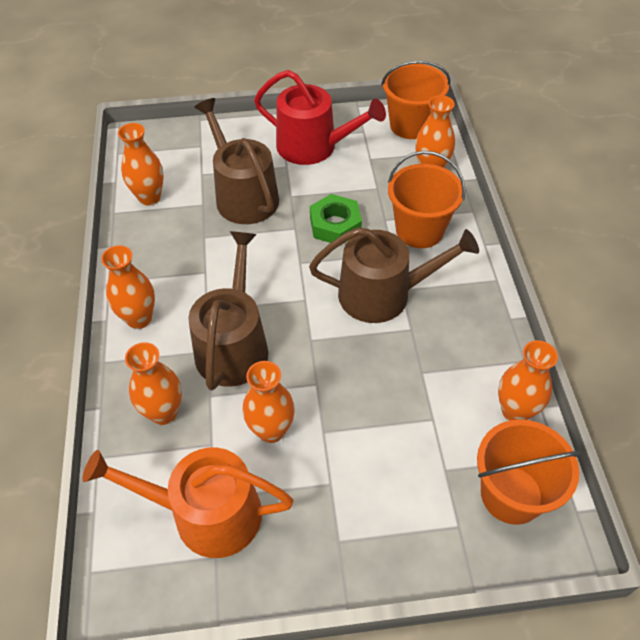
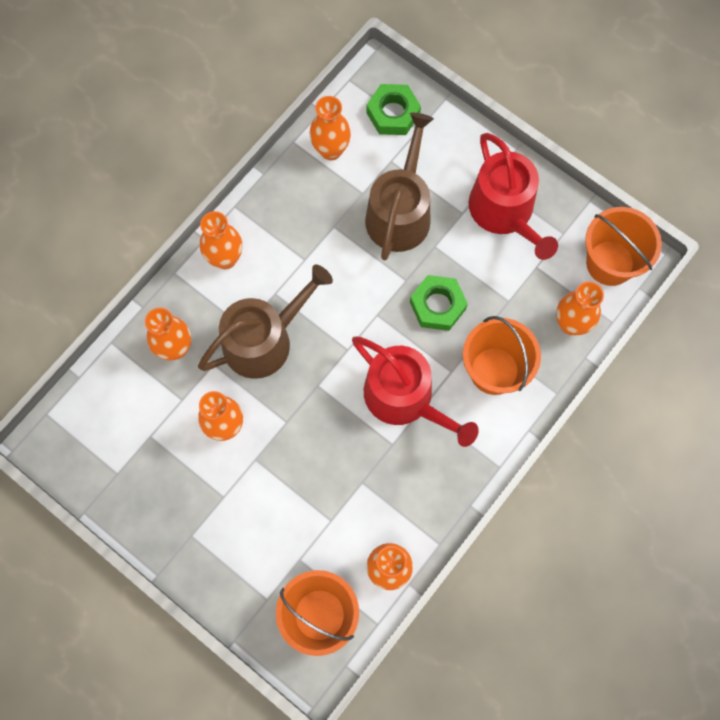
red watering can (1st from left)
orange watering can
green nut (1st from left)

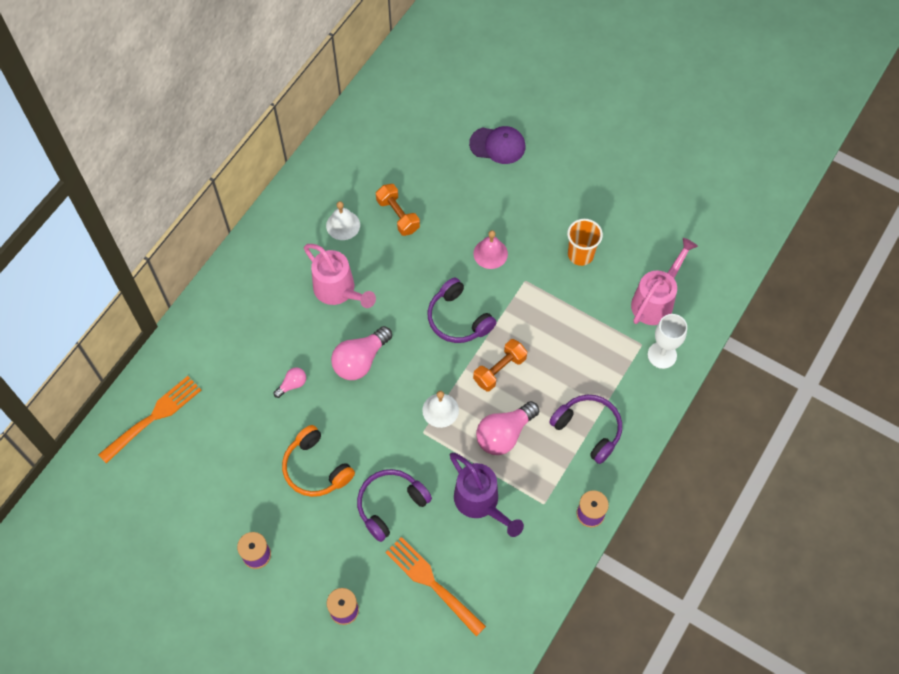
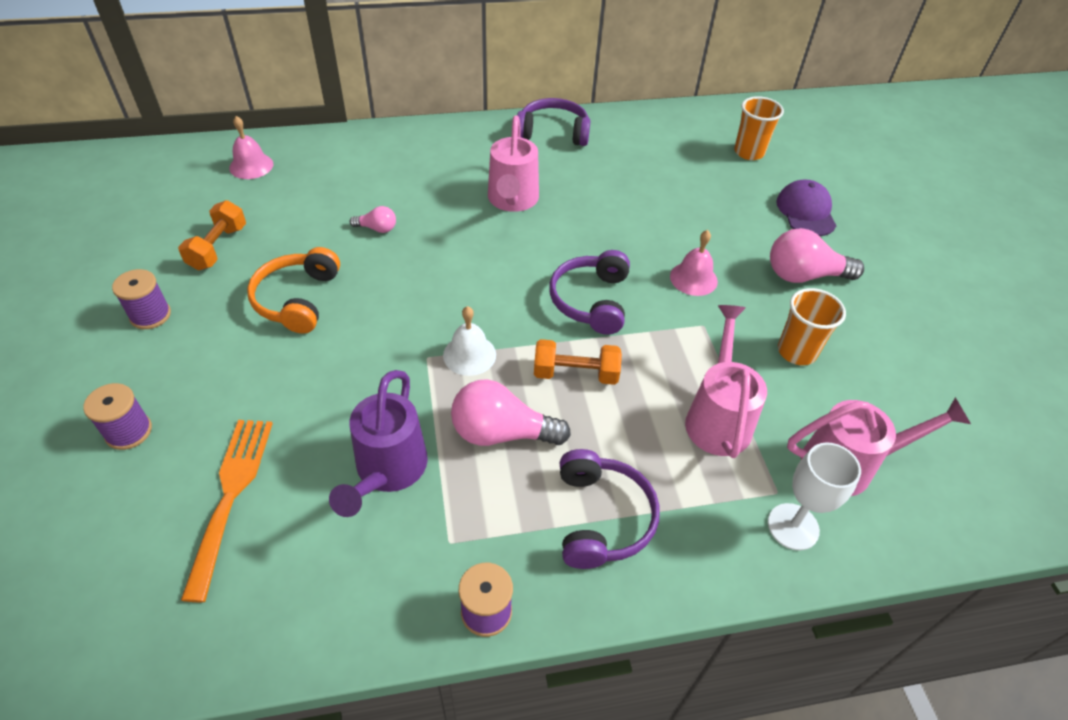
purple cap
orange dumbbell (1st from left)
white bell (1st from left in the first image)
pink light bulb (3rd from left)
pink bell (1st from left)
purple headphones (1st from left)
orange cup (1st from left)
pink watering can (2nd from left)

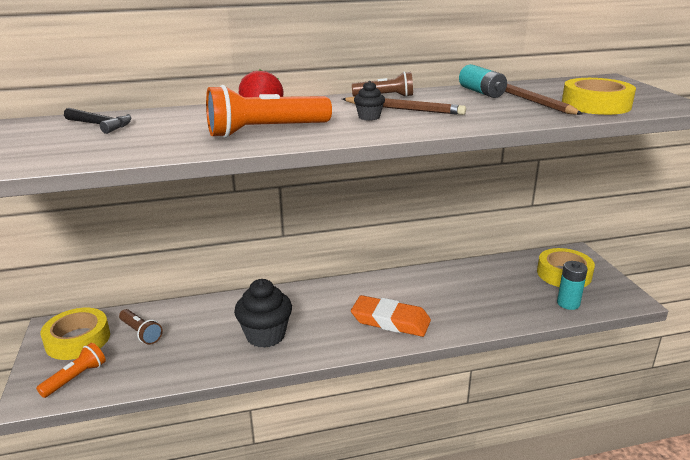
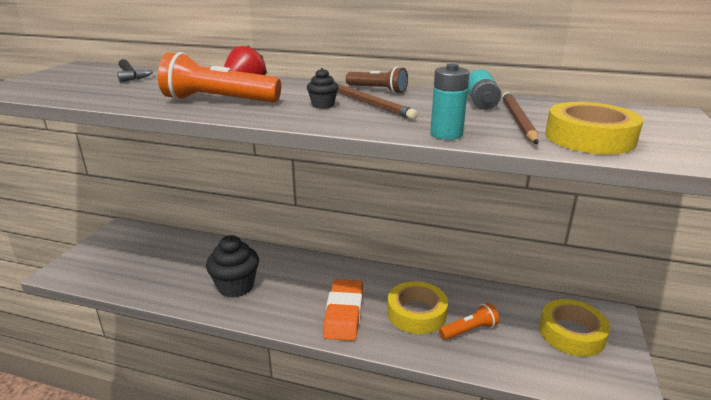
turquoise battery (1st from left)
orange eraser
yellow tape (1st from left)
brown flashlight (1st from left in the first image)
orange flashlight (2nd from left)

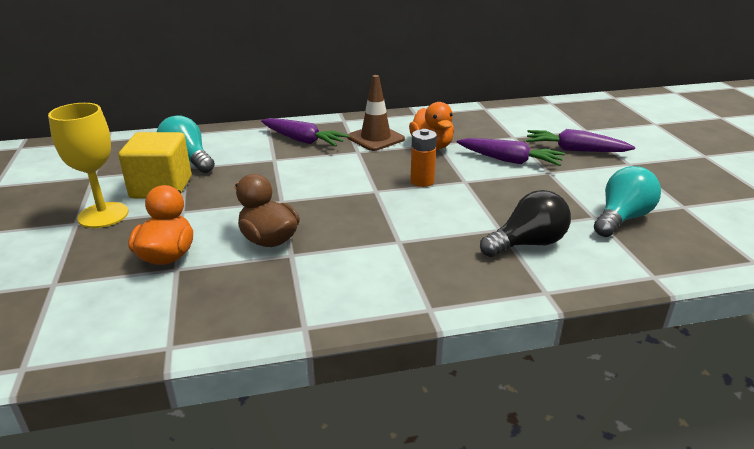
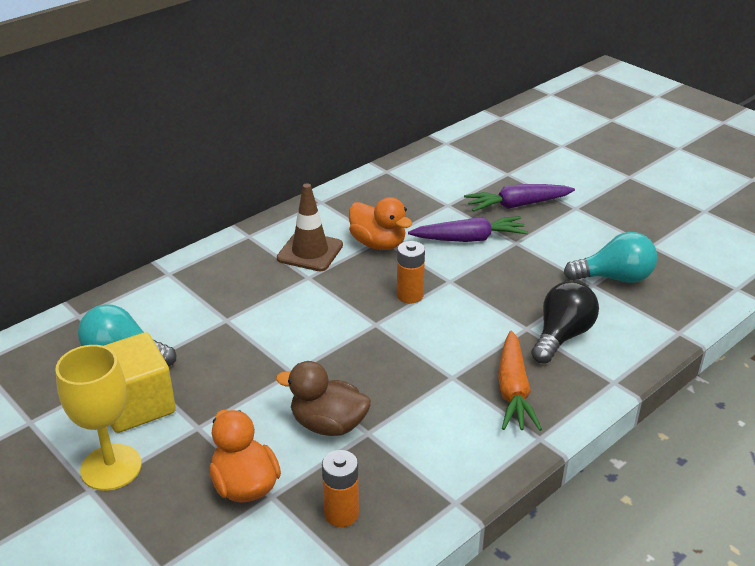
purple carrot (1st from left in the first image)
turquoise light bulb (2nd from left)
orange carrot
orange battery (1st from left)

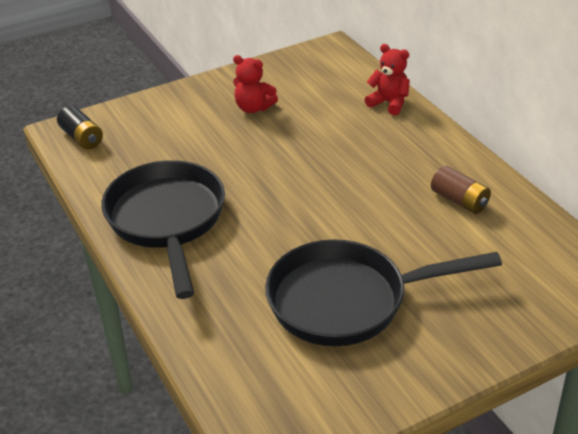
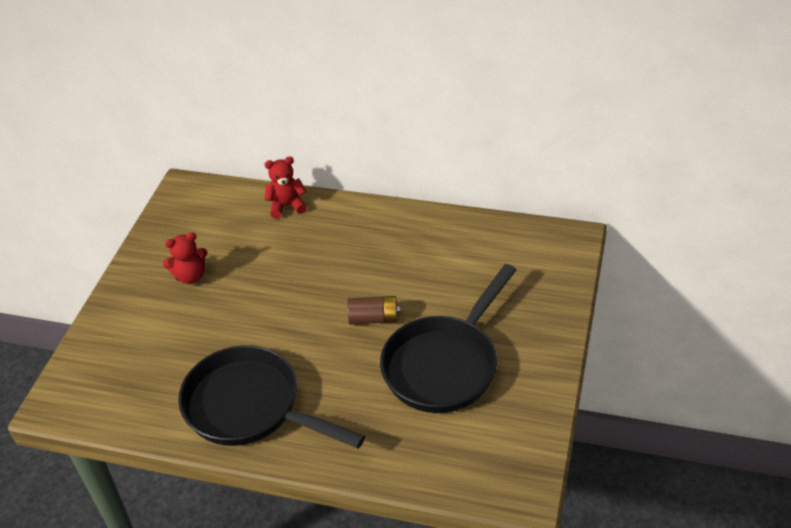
black battery
brown battery

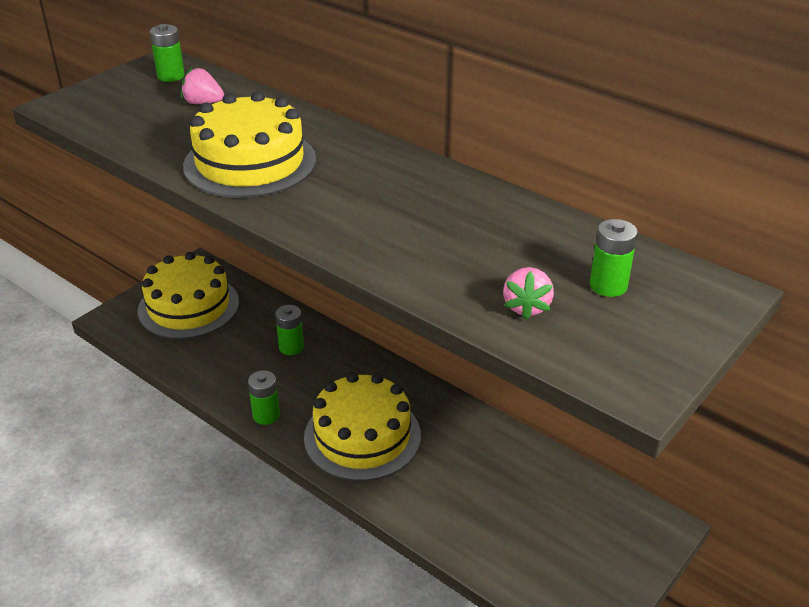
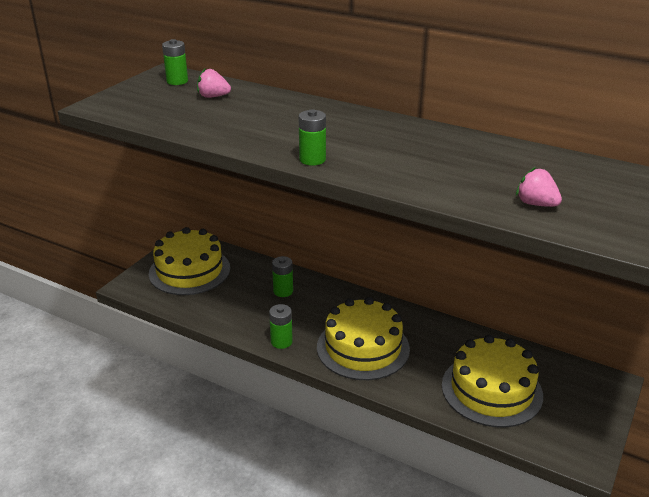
yellow cake (3rd from left)
green battery (4th from left)
pink strawberry (2nd from left)

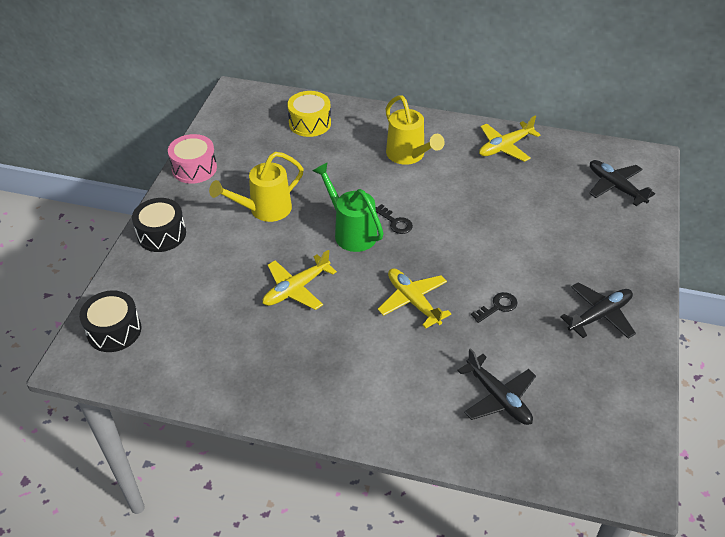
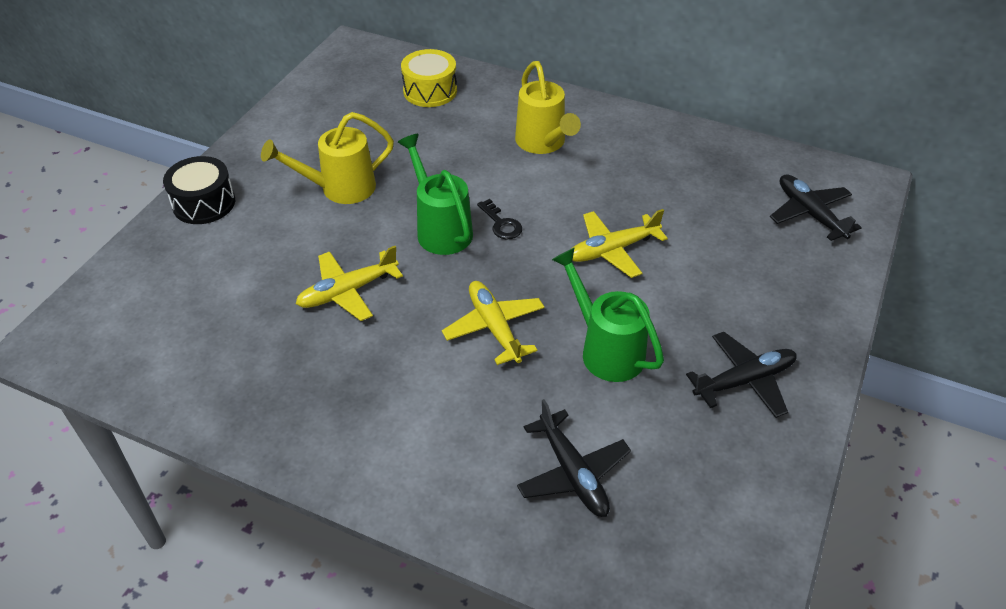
yellow plane (3rd from left)
pink drum
black drum (1st from left in the first image)
green watering can (2nd from left)

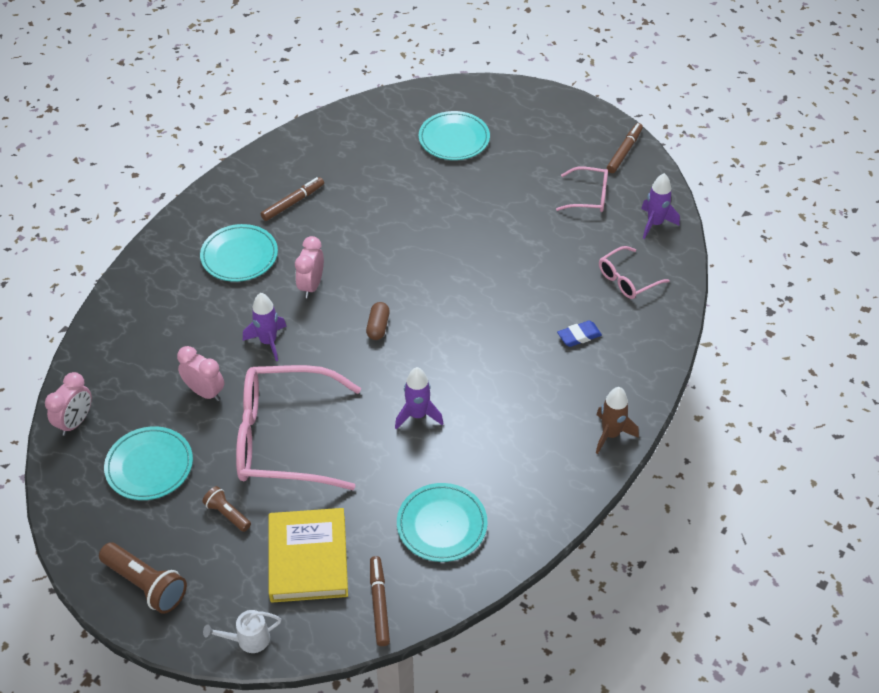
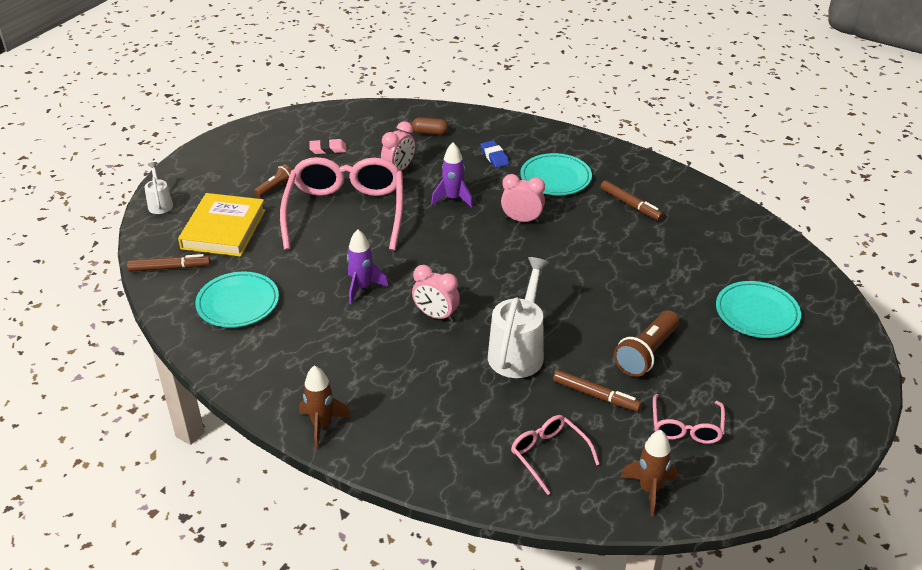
brown marker (2nd from left)
brown rocket (2nd from left)
brown capsule
blue eraser
pink clock (2nd from left)
pink eraser
yellow book
brown flashlight (2nd from left)
white watering can (2nd from left)

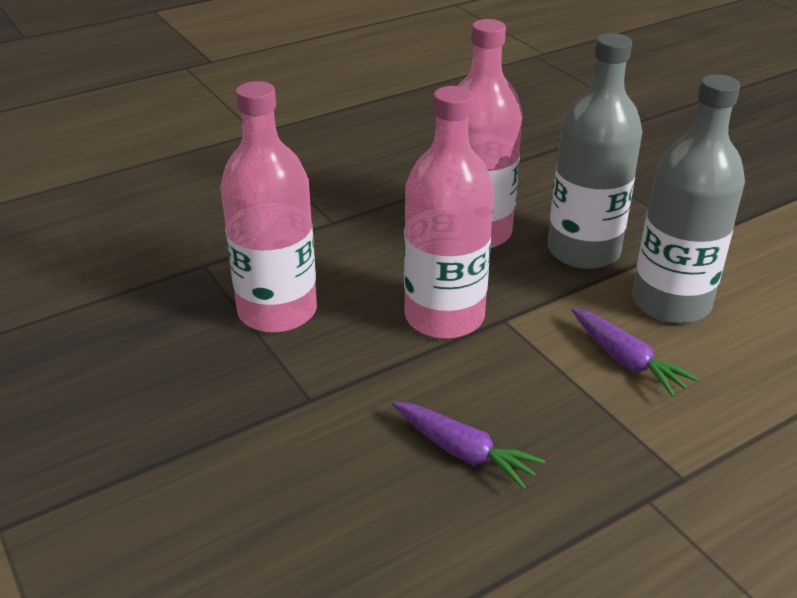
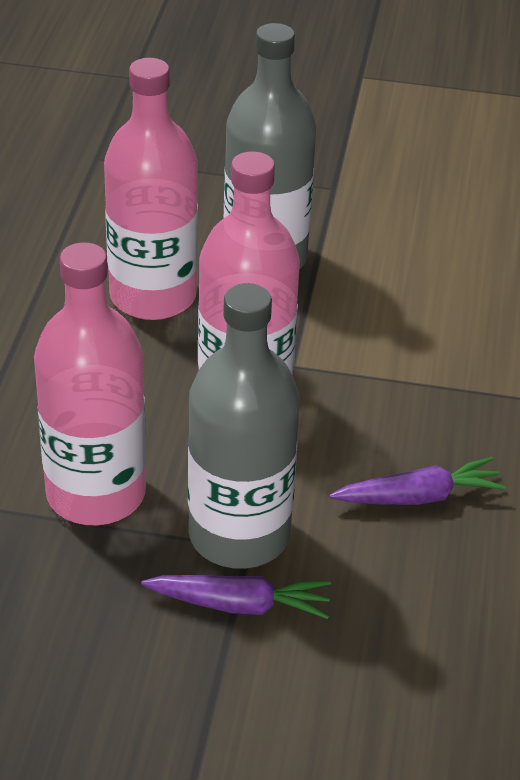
grey bottle (1st from left)
purple carrot (1st from left)

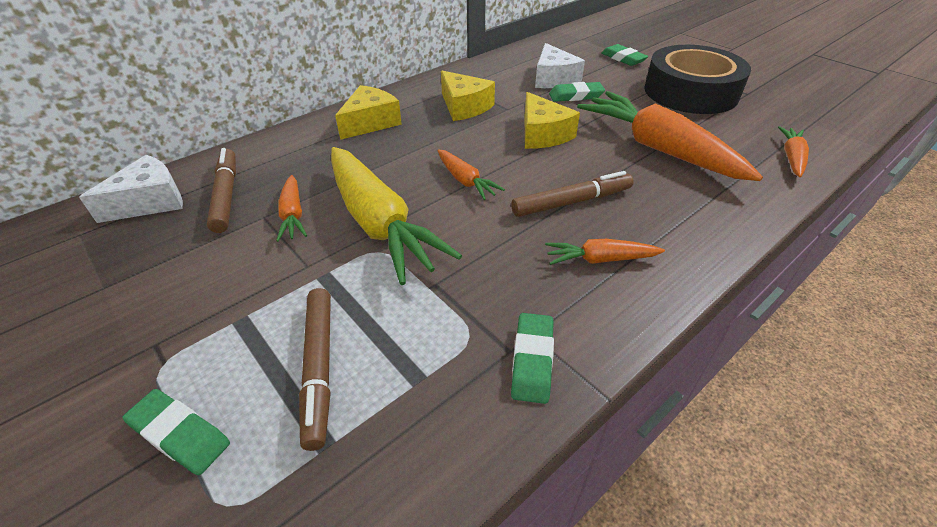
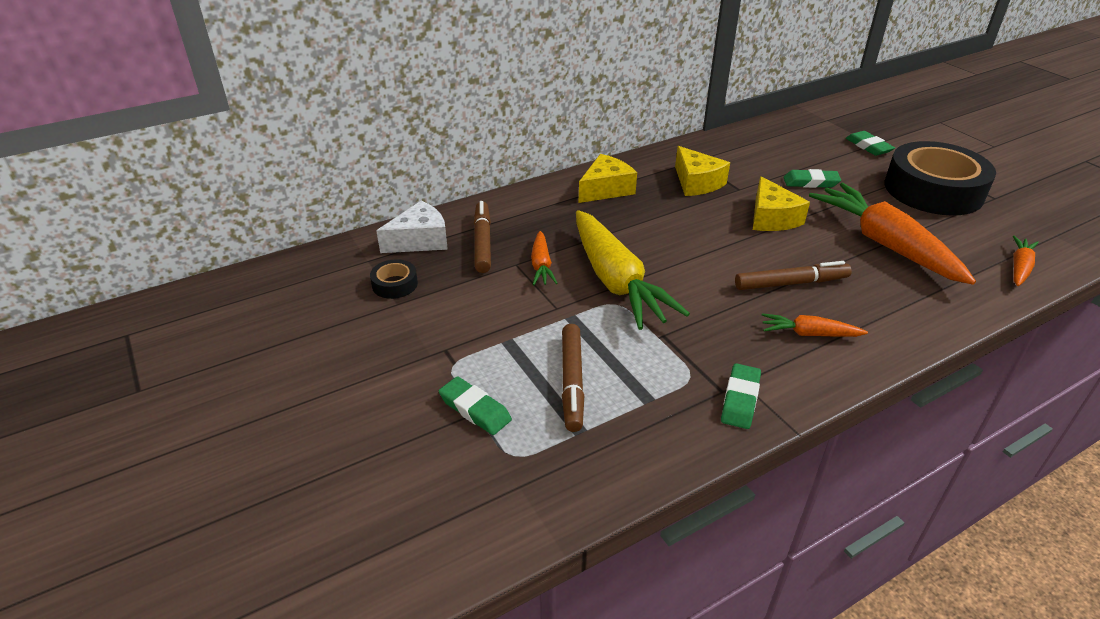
white cheese (2nd from left in the first image)
orange carrot (2nd from left in the first image)
black tape (1st from left)

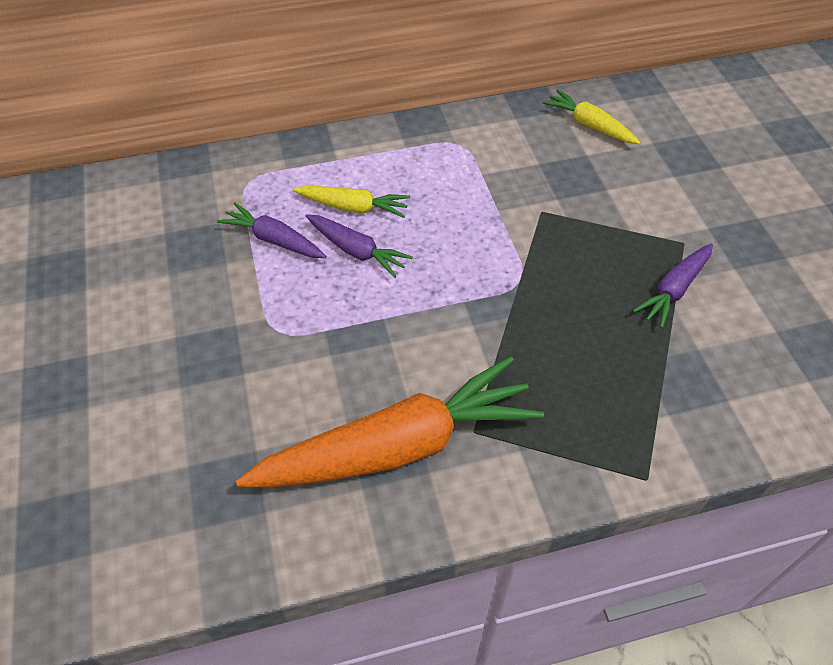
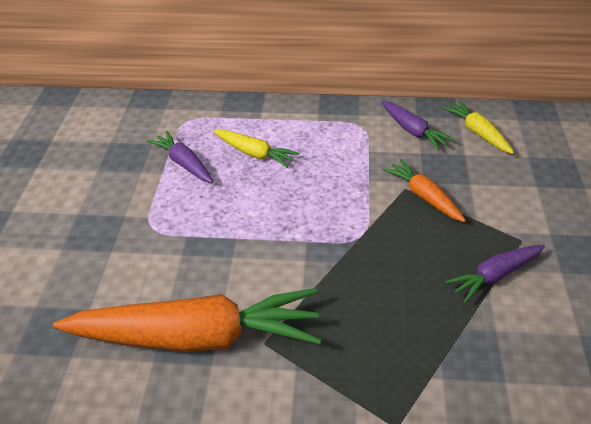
purple carrot (2nd from left)
orange carrot (2nd from left)

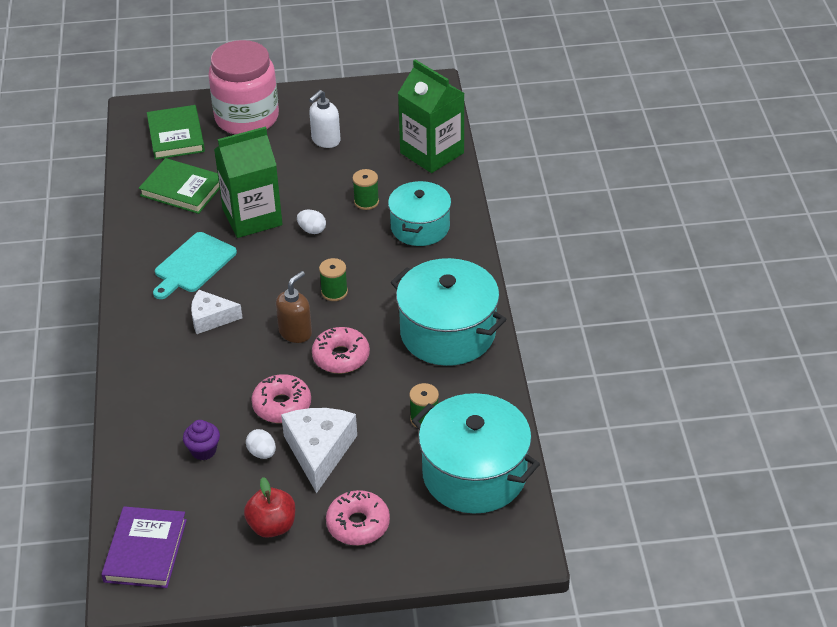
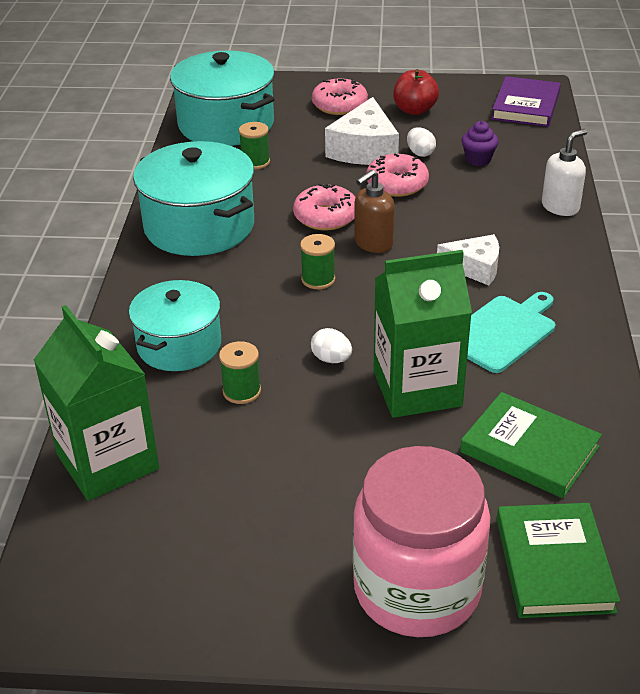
white soap dispenser

